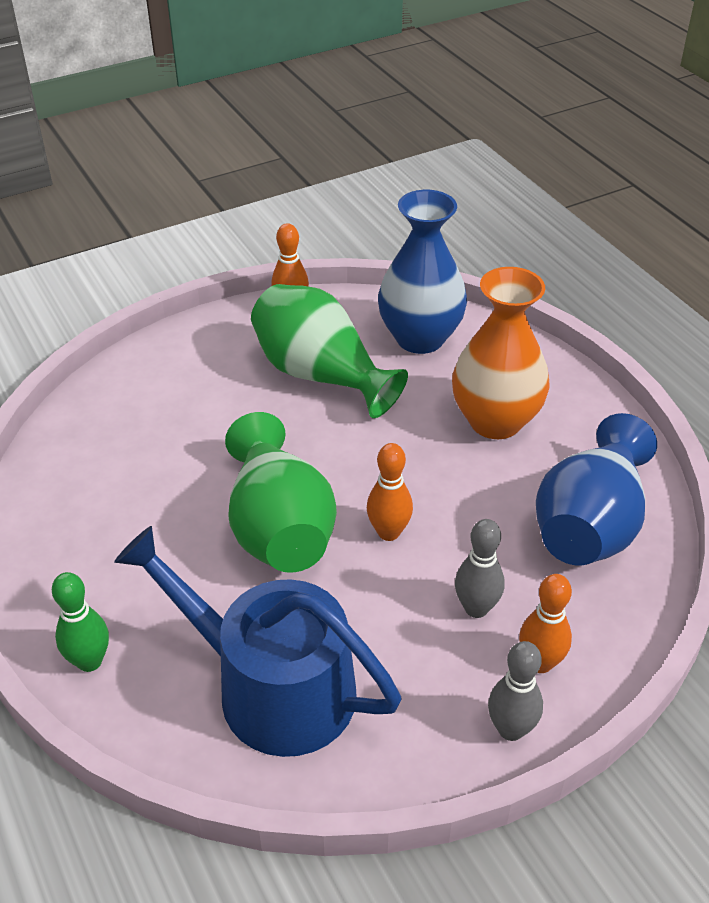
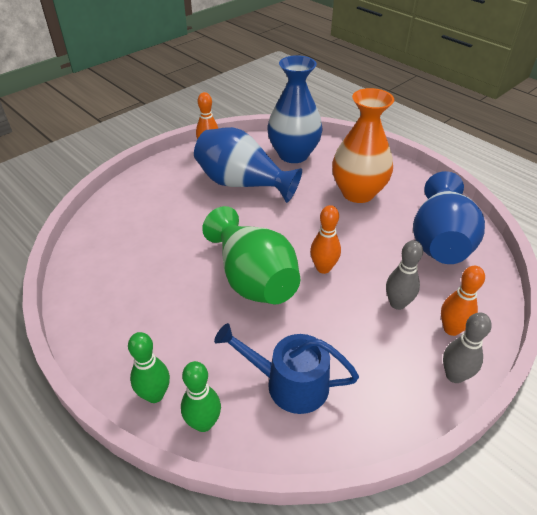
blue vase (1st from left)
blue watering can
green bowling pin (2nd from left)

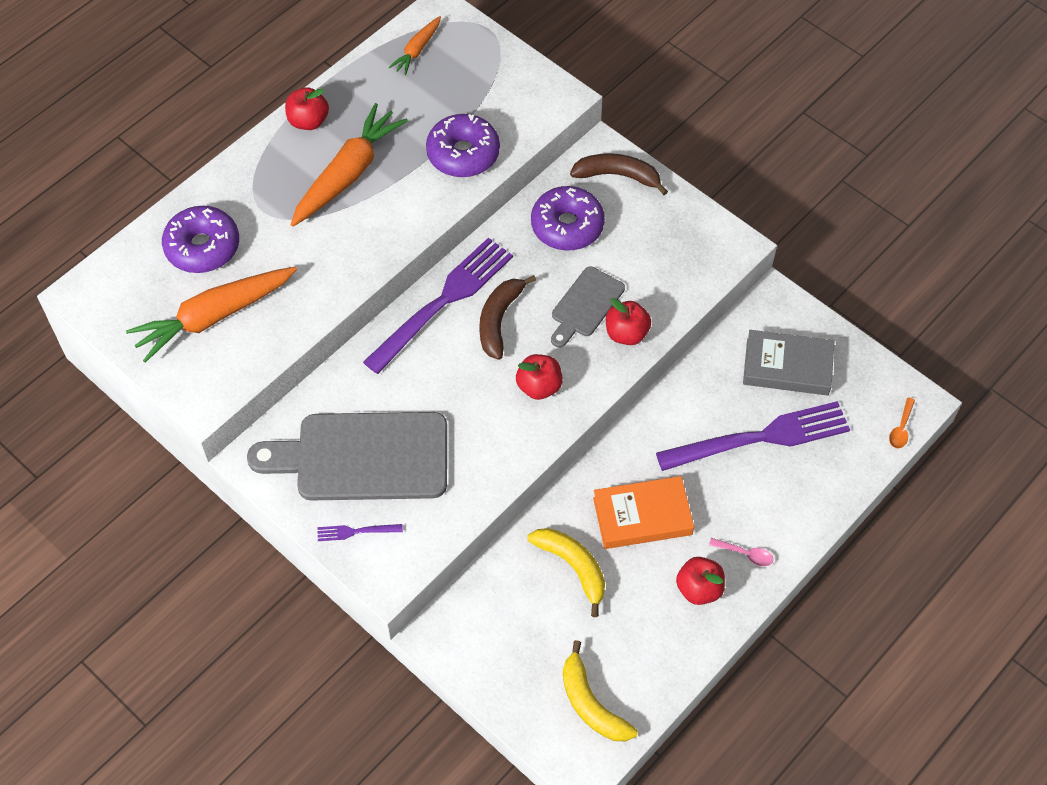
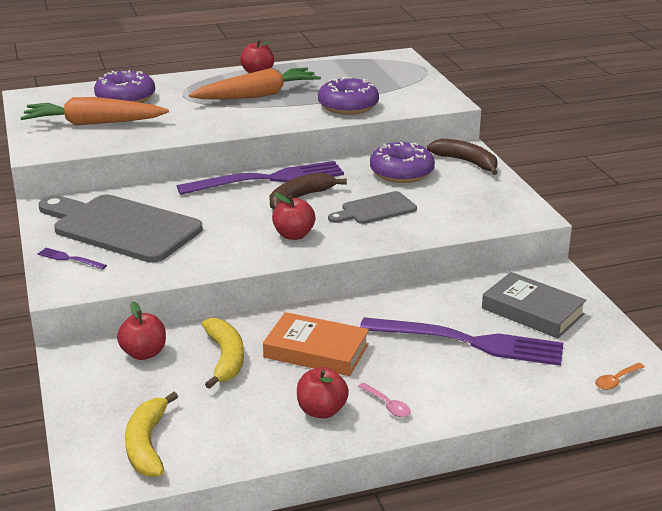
orange carrot (3rd from left in the first image)
red apple (1st from left)

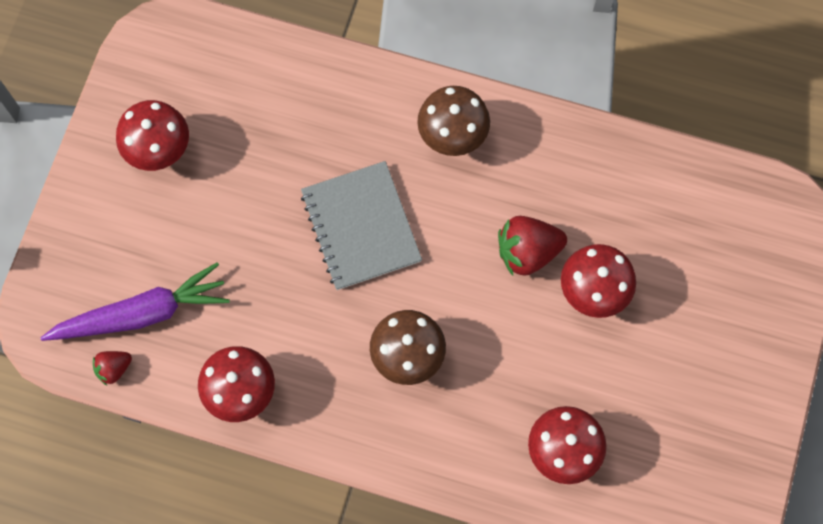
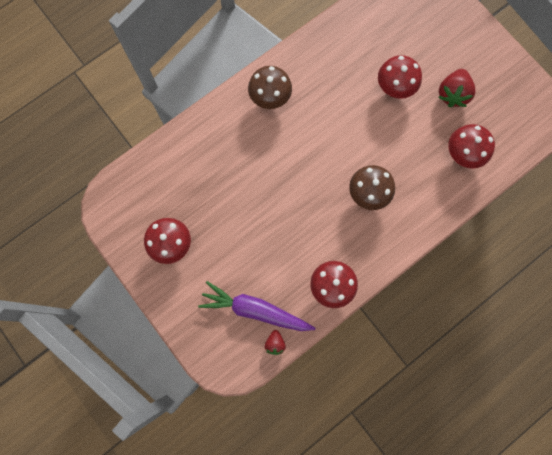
grey notebook
red strawberry (2nd from left)
purple carrot

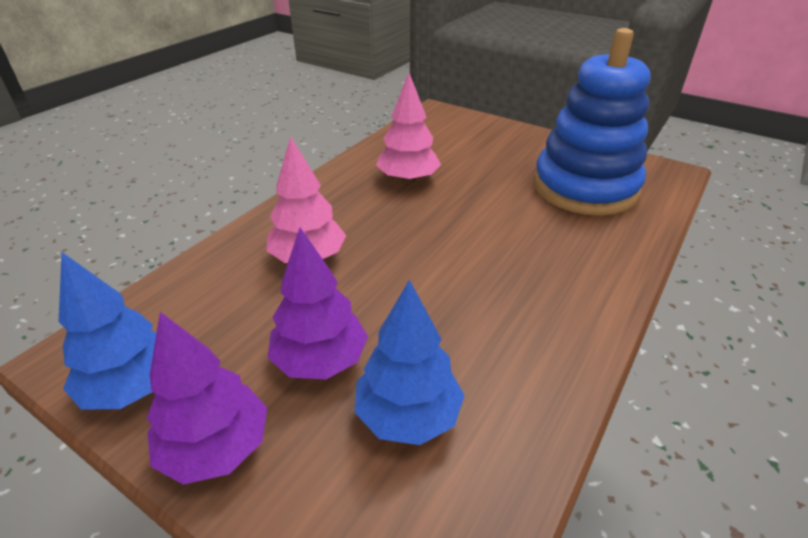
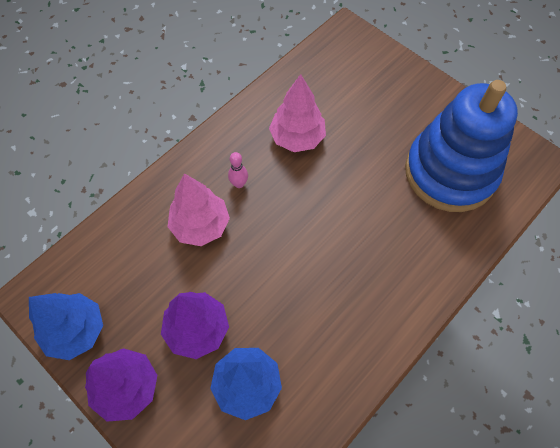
pink bowling pin

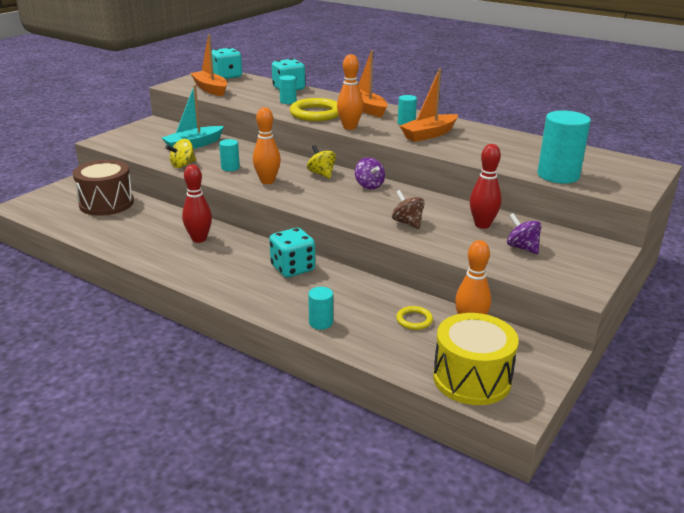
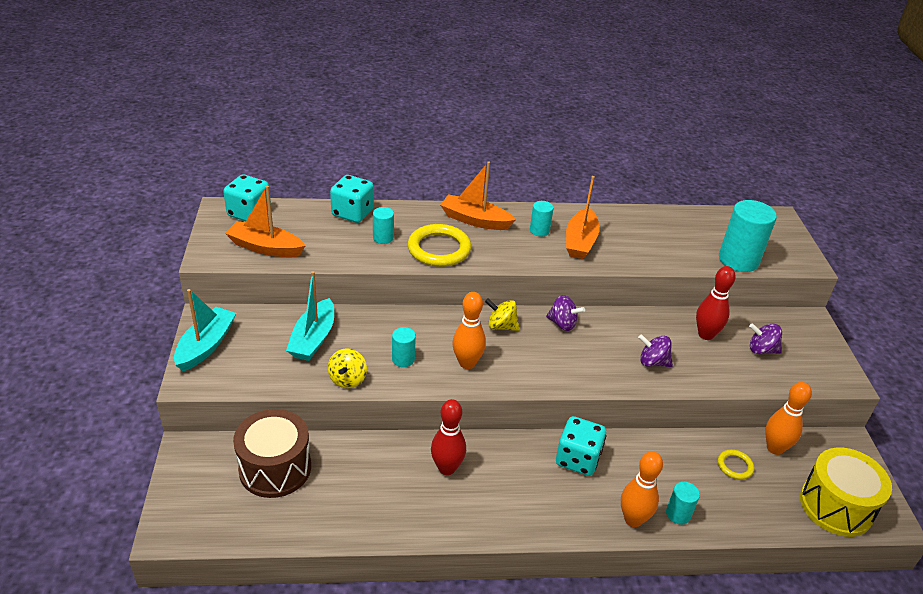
orange bowling pin (2nd from left)
purple spinning top (2nd from left)
turquoise boat (1st from left)

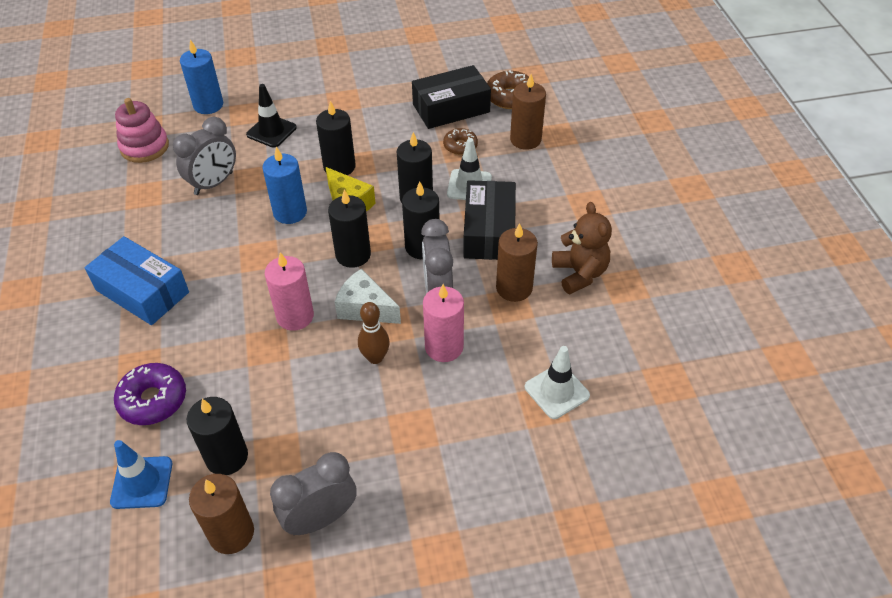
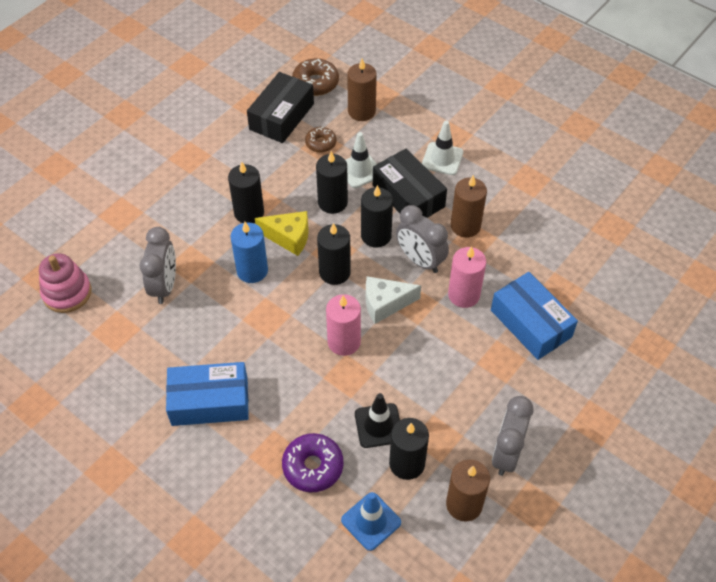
blue candle (1st from left in the first image)
black traffic cone
brown teddy bear
brown bowling pin
white traffic cone (2nd from left)
blue box (2nd from left)

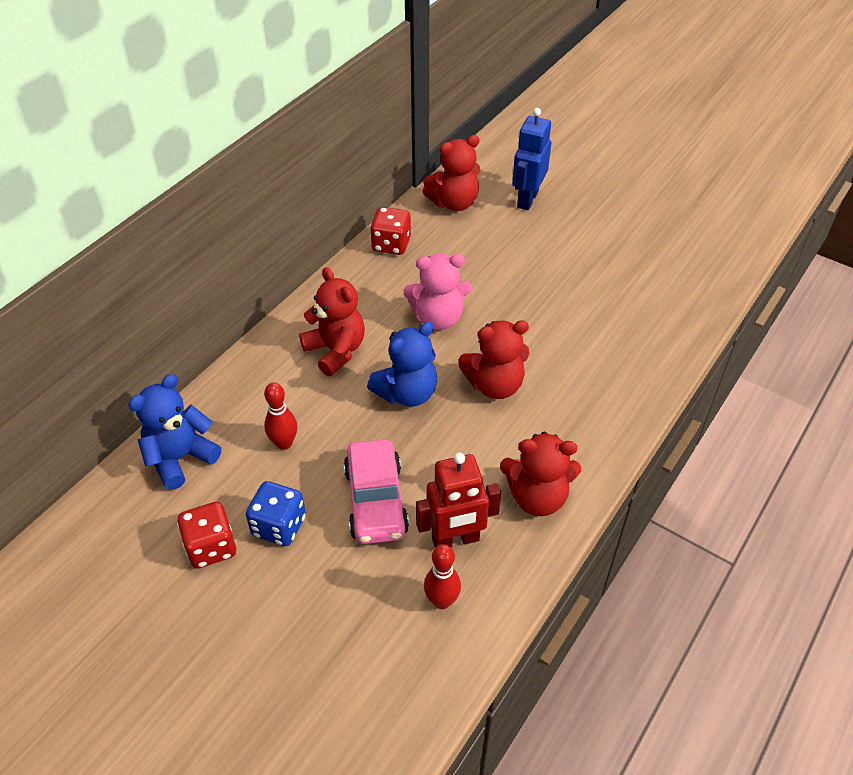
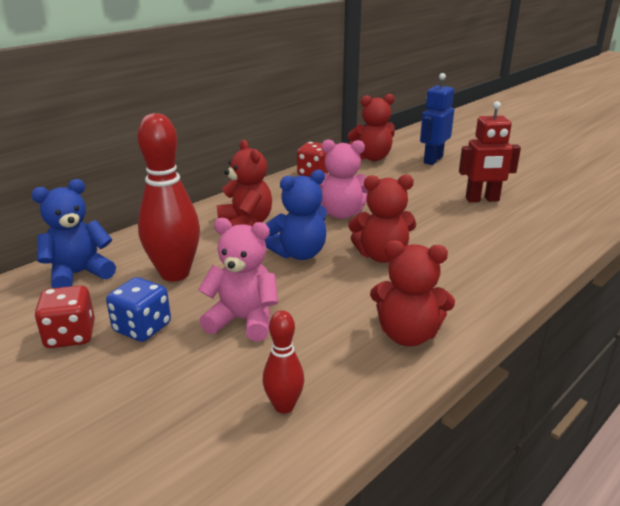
red bowling pin (1st from left)
pink teddy bear (1st from left)
red robot

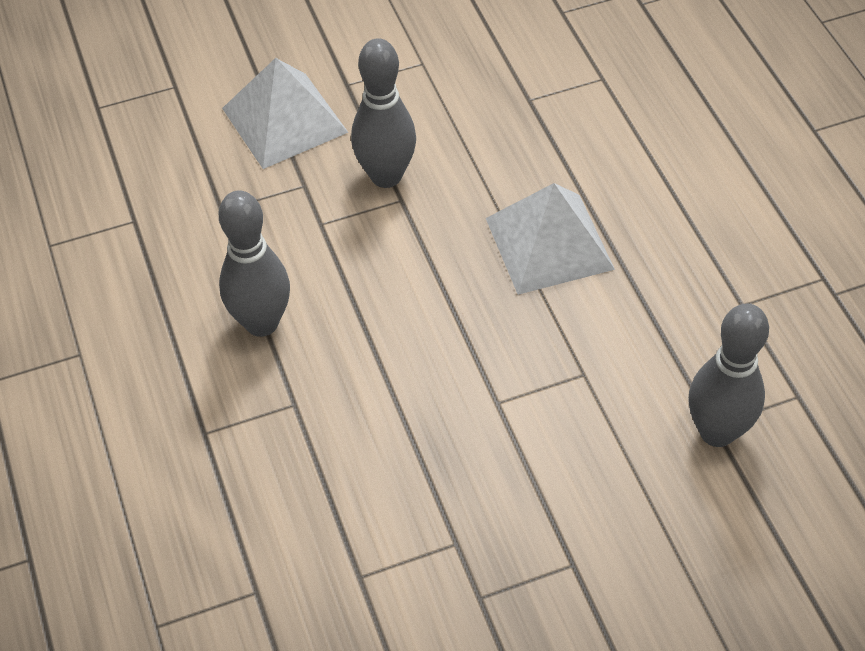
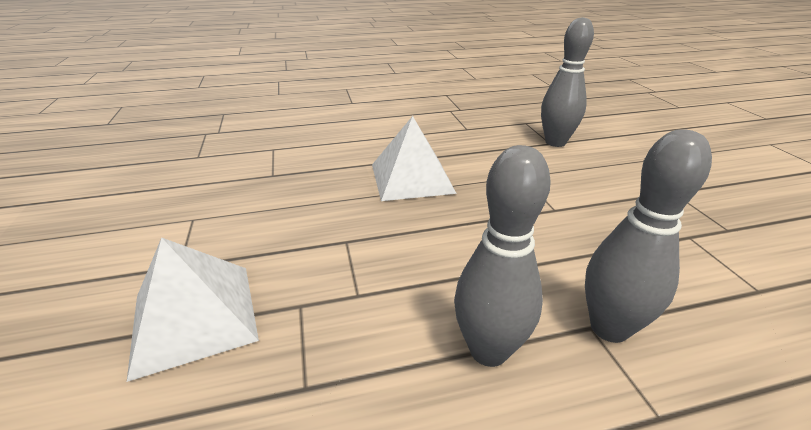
grey bowling pin (3rd from left)

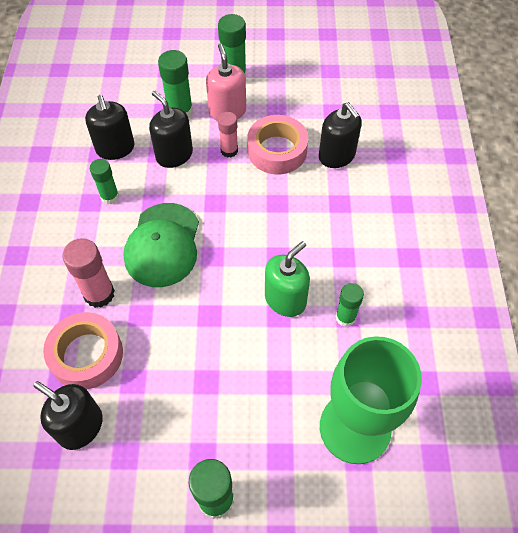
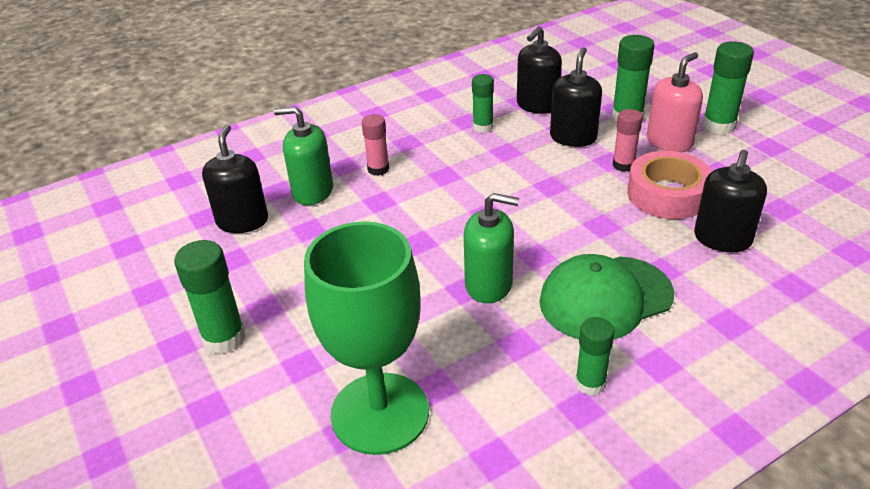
green cap
pink glue stick (1st from left)
green glue stick (3rd from left)
green soap dispenser (1st from left)

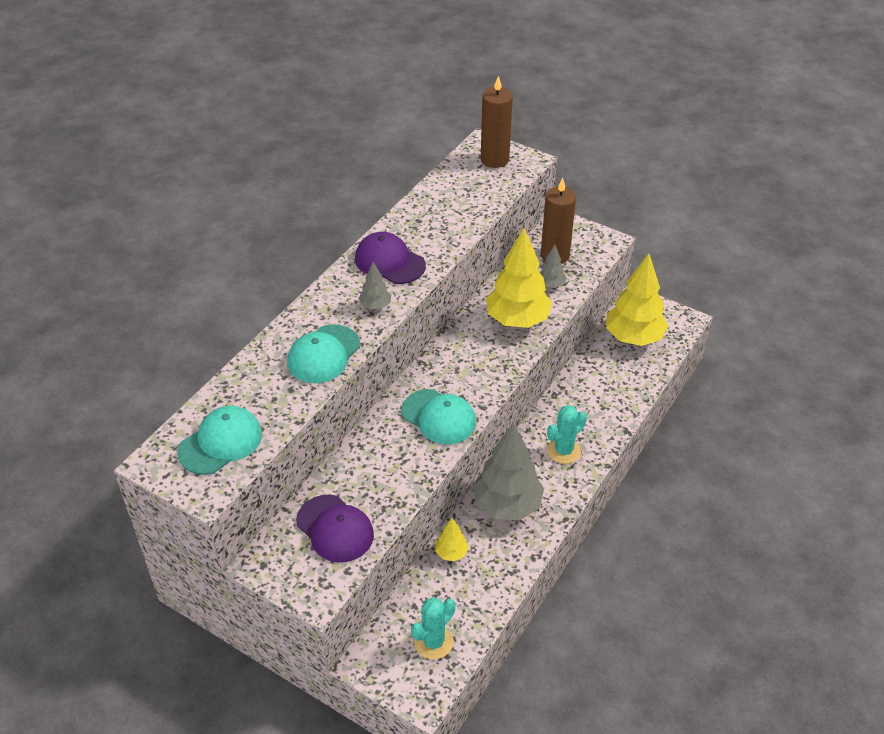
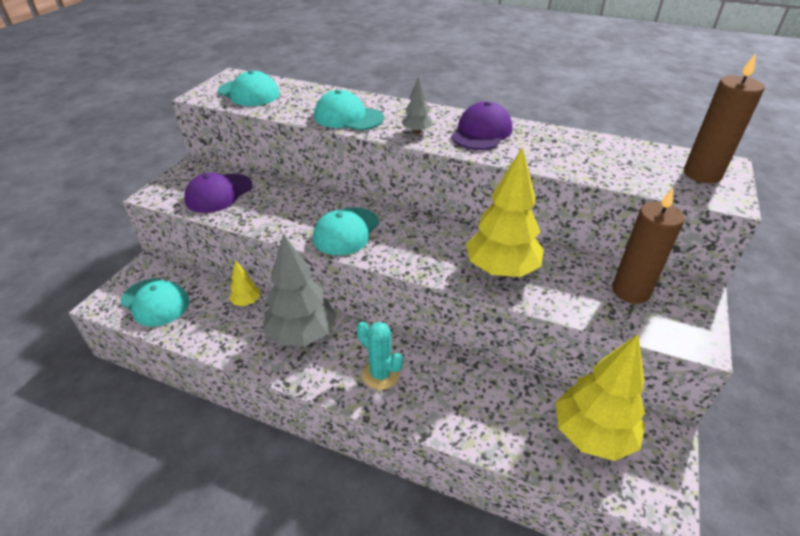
grey tree (3rd from left in the first image)
turquoise cap (1st from left)

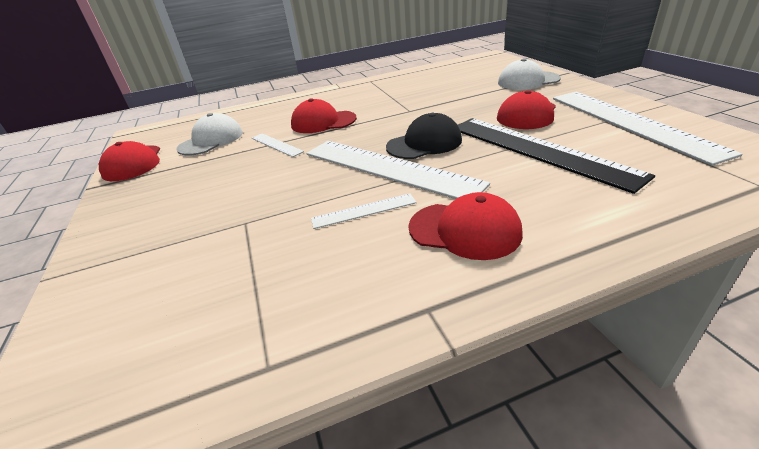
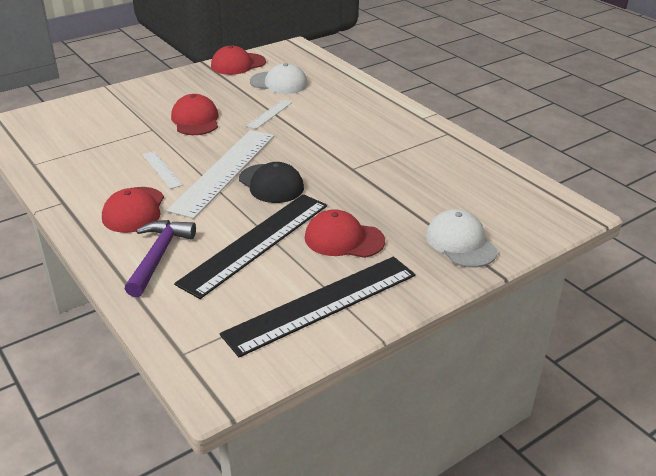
black ruler (2nd from left)
red cap (2nd from left)
purple hammer

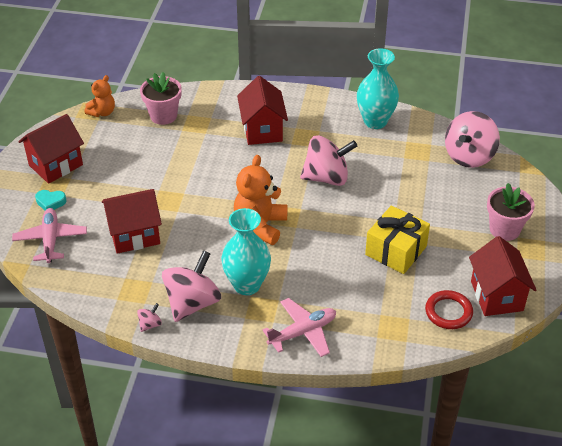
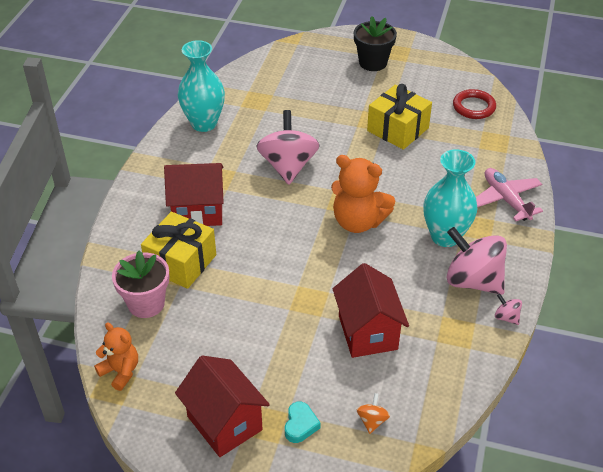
pink spinning top (4th from left in the first image)
black flower pot
orange spinning top
red house (4th from left in the first image)
yellow gift (1st from left)

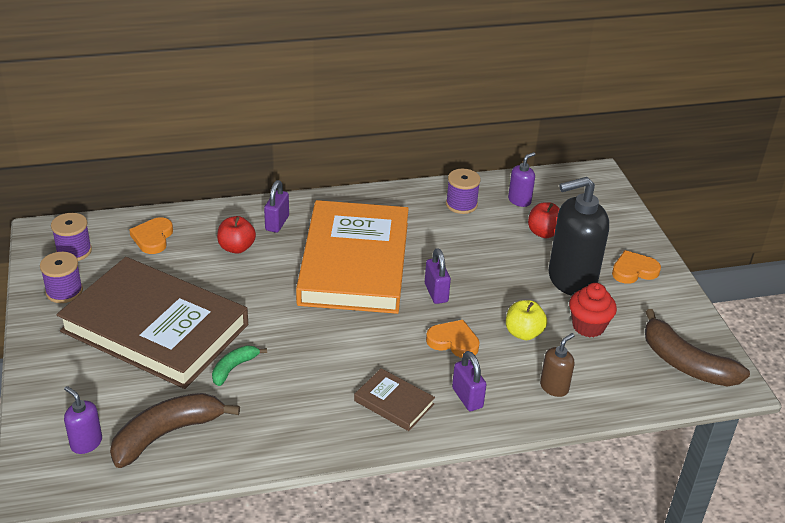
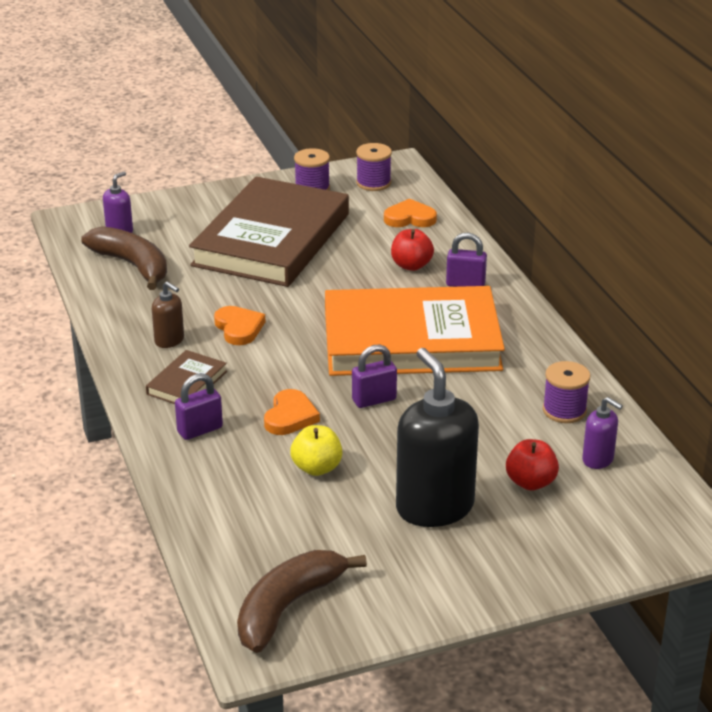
orange heart (1st from left)
red cupcake
brown soap dispenser
green banana

